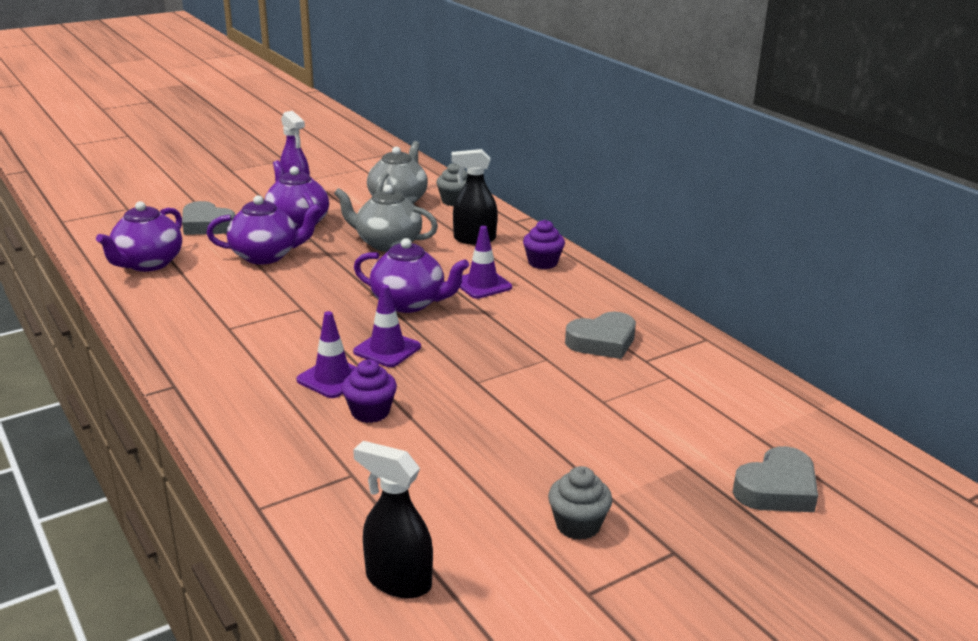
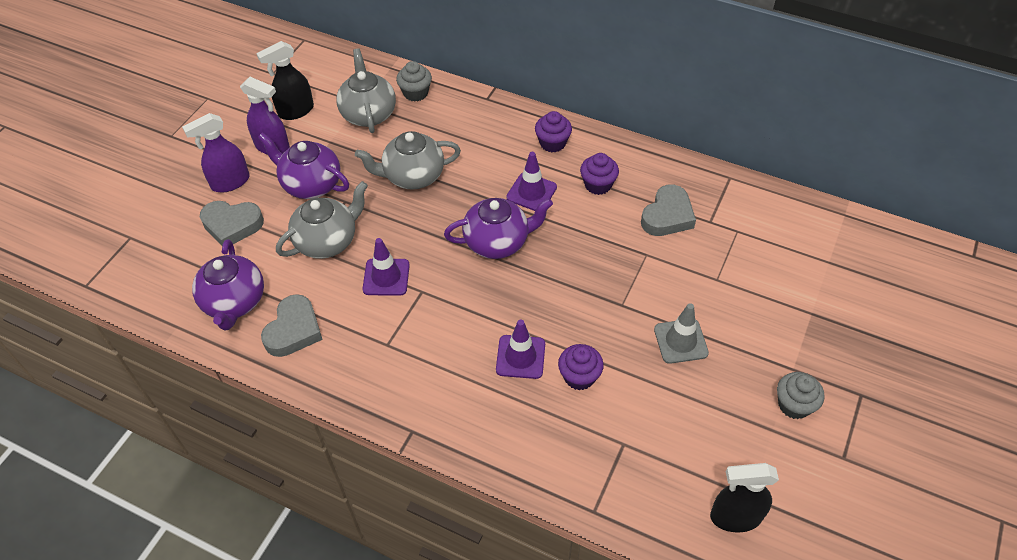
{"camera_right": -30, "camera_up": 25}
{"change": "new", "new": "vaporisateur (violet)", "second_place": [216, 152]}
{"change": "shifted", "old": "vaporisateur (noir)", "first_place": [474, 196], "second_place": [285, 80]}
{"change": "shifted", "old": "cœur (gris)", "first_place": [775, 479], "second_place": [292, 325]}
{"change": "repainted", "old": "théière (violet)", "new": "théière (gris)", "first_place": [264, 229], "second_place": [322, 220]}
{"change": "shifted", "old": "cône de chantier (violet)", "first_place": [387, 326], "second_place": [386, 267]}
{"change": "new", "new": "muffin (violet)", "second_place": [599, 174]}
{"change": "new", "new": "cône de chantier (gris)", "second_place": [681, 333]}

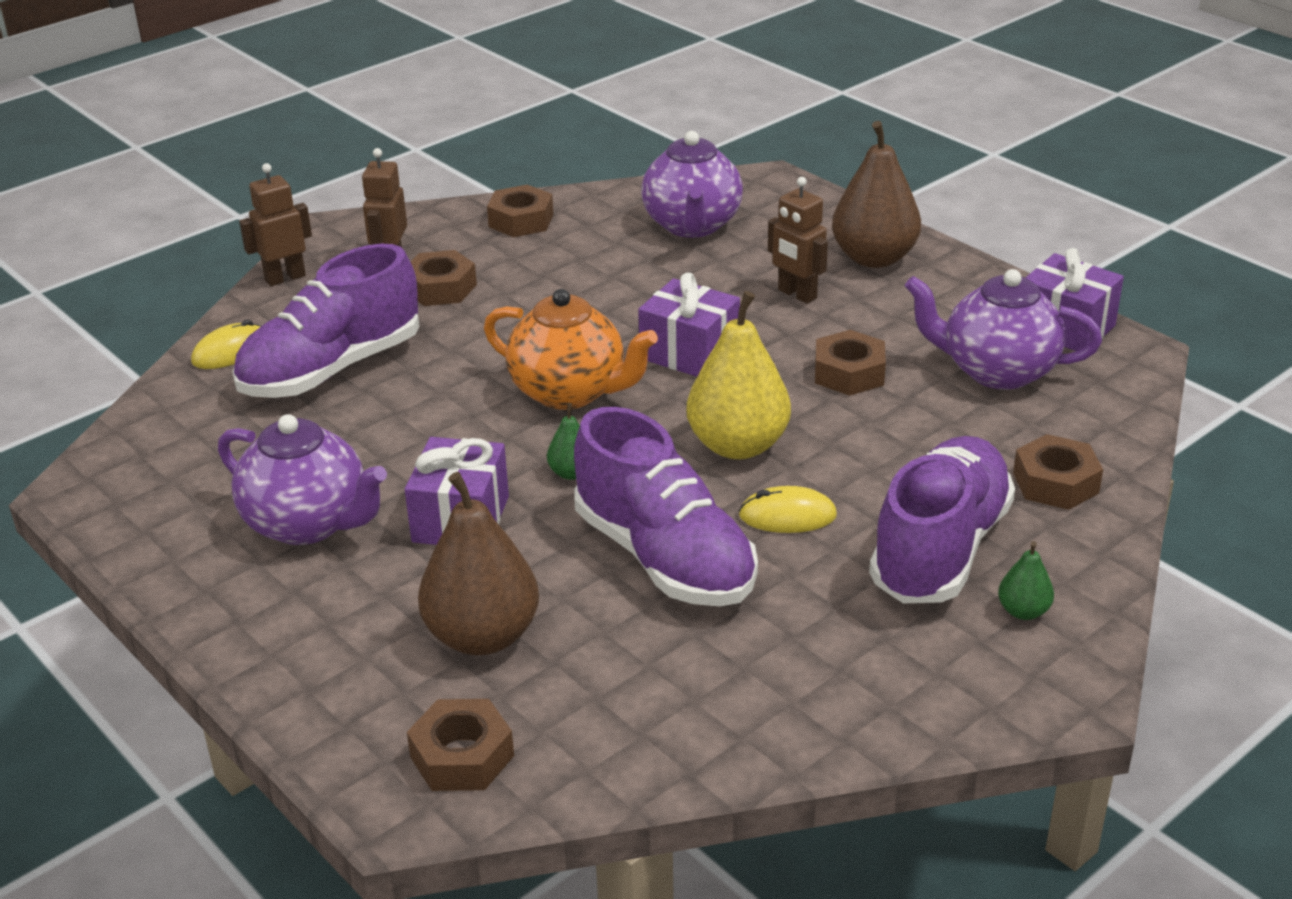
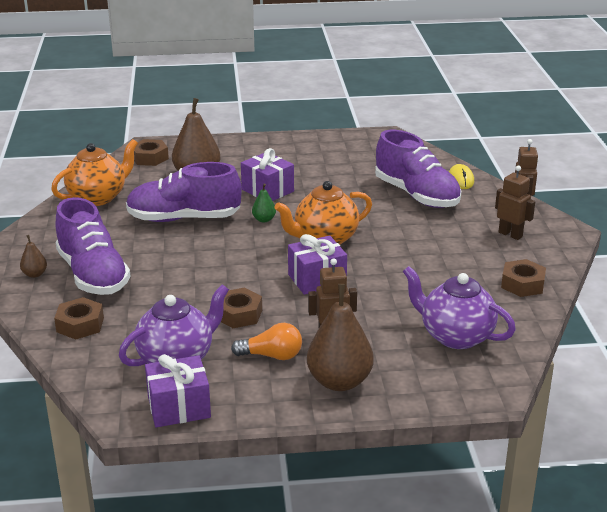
{"camera_right": 125, "camera_up": -5}
{"change": "repainted", "old": "poire (vert)", "new": "poire (marron)", "first_place": [1026, 580], "second_place": [33, 256]}
{"change": "new", "new": "théière (orange)", "second_place": [94, 172]}
{"change": "new", "new": "ampoule (orange)", "second_place": [266, 341]}
{"change": "rotated", "old": "chaussure (violet)", "first_place": [325, 321], "second_place": [418, 169], "degrees": 150}
{"change": "gone", "old": "théière (violet)", "first_place": [302, 479]}
{"change": "gone", "old": "écrou (marron)", "first_place": [444, 278]}
{"change": "gone", "old": "poire (jaune)", "first_place": [739, 375]}
{"change": "gone", "old": "souris (jaune)", "first_place": [788, 509]}

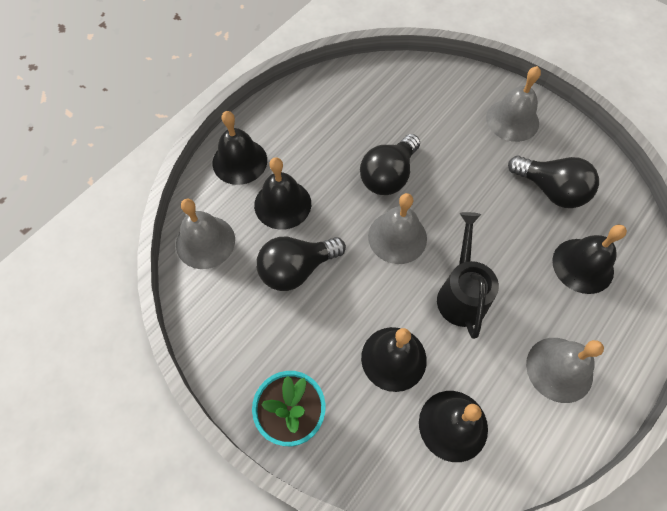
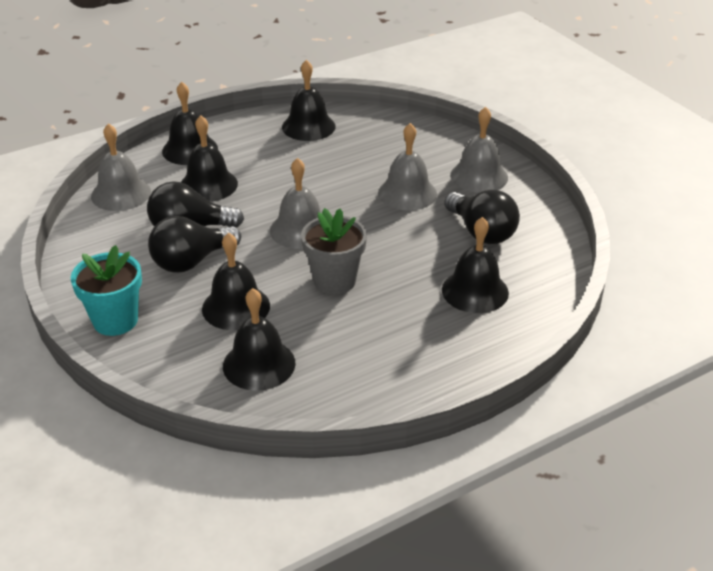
{"camera_right": 20, "camera_up": -25}
{"change": "shifted", "old": "ampoule (noir)", "first_place": [390, 164], "second_place": [194, 244]}
{"change": "new", "new": "cloche (noir)", "second_place": [309, 100]}
{"change": "swapped", "old": "arrosoir (noir)", "new": "pot de fleurs (gris)", "first_place": [468, 275], "second_place": [334, 251]}
{"change": "shifted", "old": "cloche (gris)", "first_place": [565, 370], "second_place": [407, 167]}

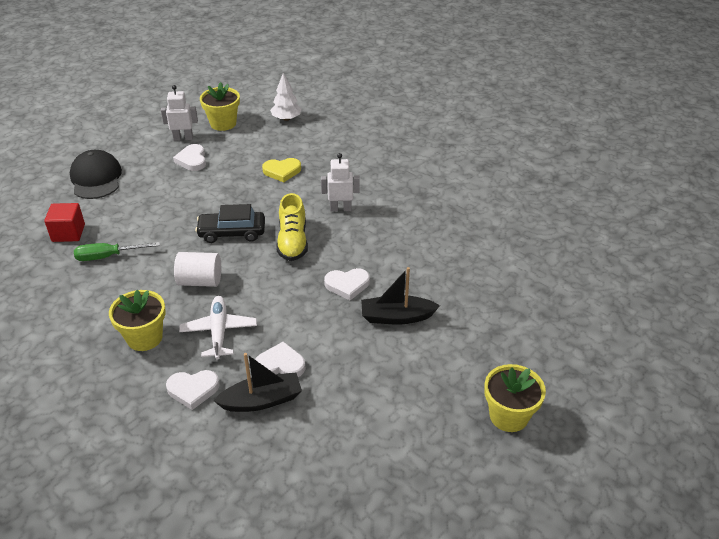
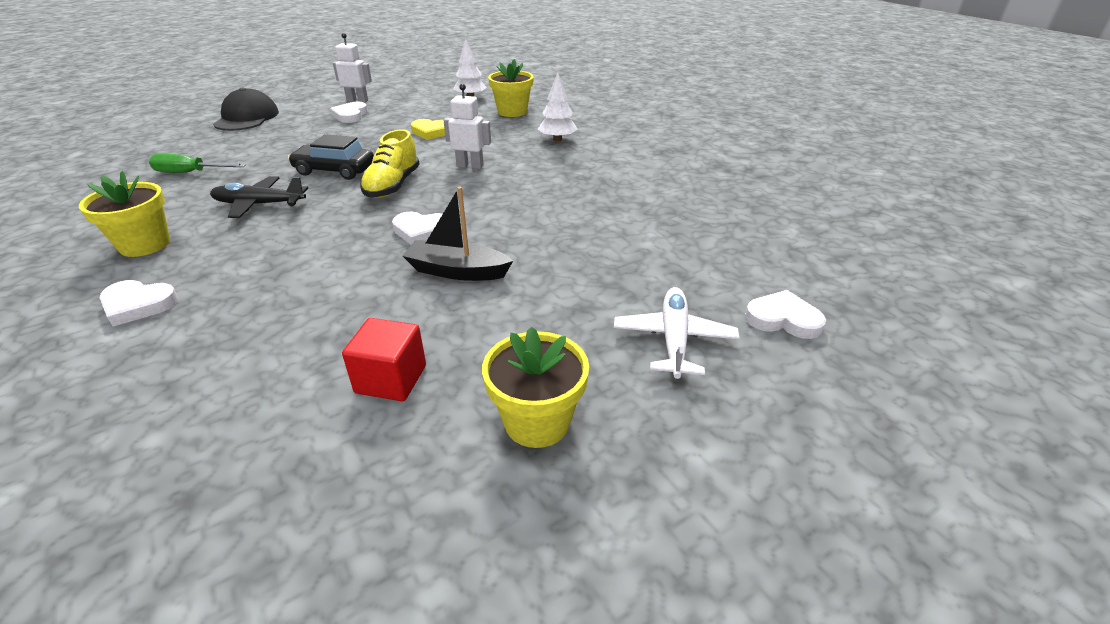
{"camera_right": 15, "camera_up": -5}
{"change": "swapped", "old": "cylindre (blanc)", "new": "avion (noir)", "first_place": [197, 269], "second_place": [259, 197]}
{"change": "shifted", "old": "cube (rouge)", "first_place": [64, 222], "second_place": [384, 359]}
{"change": "shifted", "old": "pot de fleurs (jaune)", "first_place": [220, 106], "second_place": [511, 88]}
{"change": "new", "new": "arbre (blanc)", "second_place": [558, 107]}
{"change": "shifted", "old": "avion (blanc)", "first_place": [218, 328], "second_place": [676, 333]}
{"change": "shifted", "old": "cœur (blanc)", "first_place": [280, 359], "second_place": [785, 314]}
{"change": "gone", "old": "bateau (noir)", "first_place": [257, 382]}

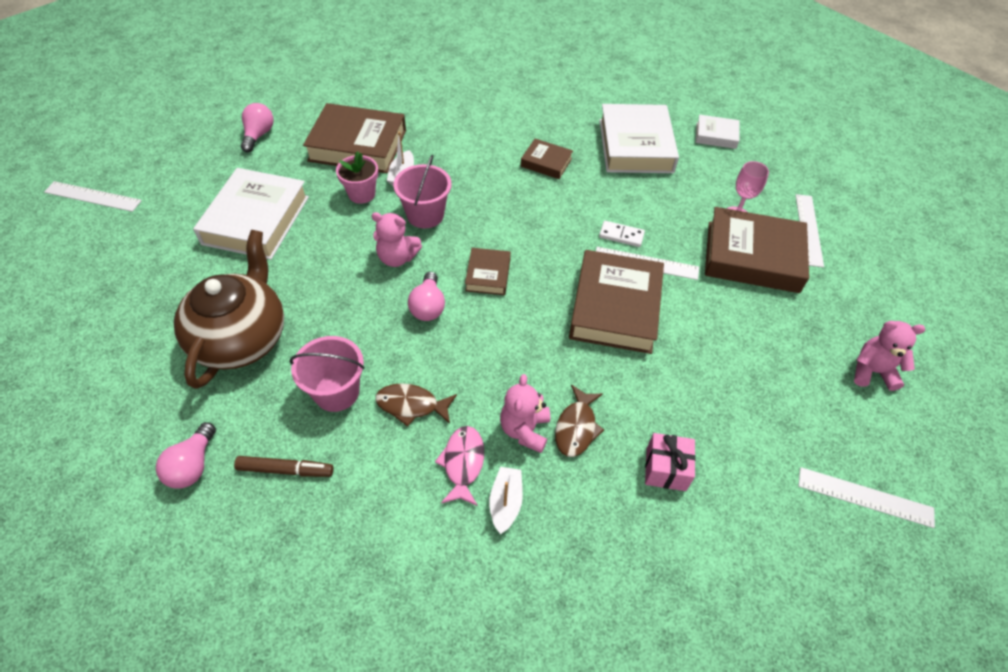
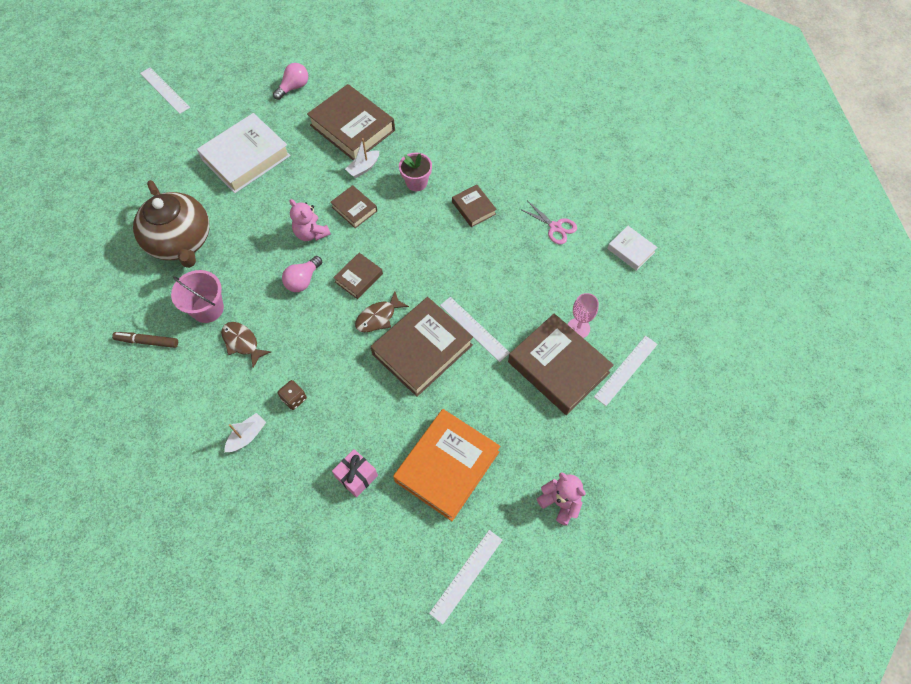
{"camera_right": 35, "camera_up": 10}
{"change": "rotated", "old": "feutre (marron)", "first_place": [284, 466], "second_place": [145, 340], "degrees": 150}
{"change": "rotated", "old": "théière (marron)", "first_place": [229, 309], "second_place": [171, 224], "degrees": 105}
{"change": "swapped", "old": "ours en peluche (rose)", "new": "dé (marron)", "first_place": [525, 413], "second_place": [292, 395]}
{"change": "swapped", "old": "seau (rose)", "new": "livre (marron)", "first_place": [422, 191], "second_place": [353, 206]}
{"change": "shifted", "old": "poisson (marron)", "first_place": [579, 421], "second_place": [382, 311]}
{"change": "new", "new": "livre (orange)", "second_place": [446, 465]}
{"change": "shifted", "old": "pot de fleurs (rose)", "first_place": [357, 177], "second_place": [415, 172]}
{"change": "rotated", "old": "règle (blanc)", "first_place": [866, 497], "second_place": [465, 577], "degrees": 75}
{"change": "swapped", "old": "livre (blanc)", "new": "ciseaux (rose)", "first_place": [639, 138], "second_place": [548, 222]}
{"change": "gone", "old": "ampoule (rose)", "first_place": [186, 455]}
{"change": "gone", "old": "poisson (rose)", "first_place": [459, 466]}
{"change": "gone", "old": "domino (blanc)", "first_place": [622, 234]}

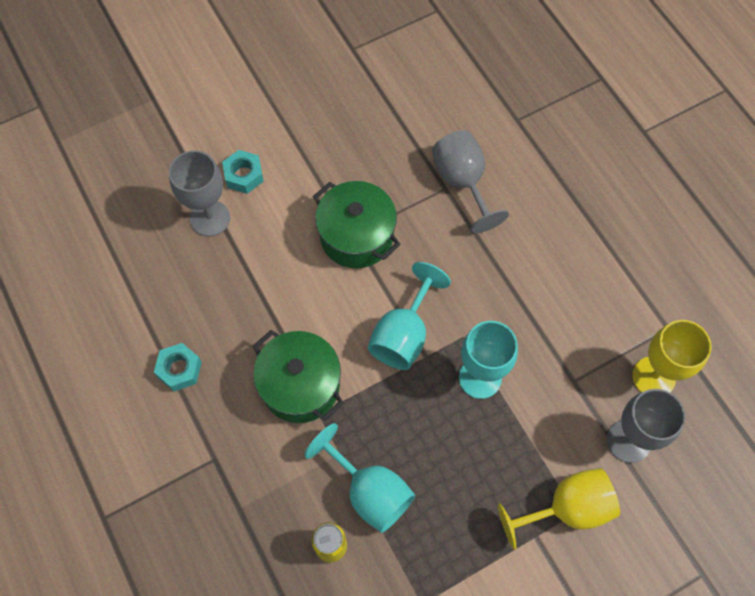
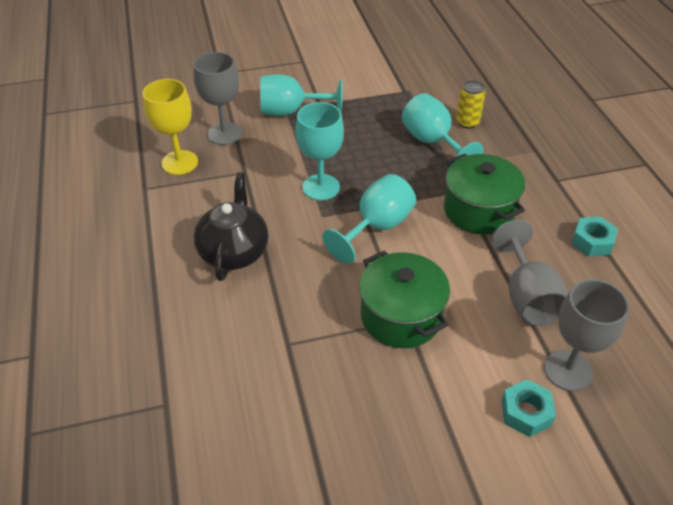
{"camera_right": -165, "camera_up": -20}
{"change": "new", "new": "théière (noir)", "second_place": [231, 226]}
{"change": "repainted", "old": "verre à pied (jaune)", "new": "verre à pied (turquoise)", "first_place": [559, 509], "second_place": [301, 95]}
{"change": "shifted", "old": "verre à pied (gris)", "first_place": [470, 181], "second_place": [529, 273]}

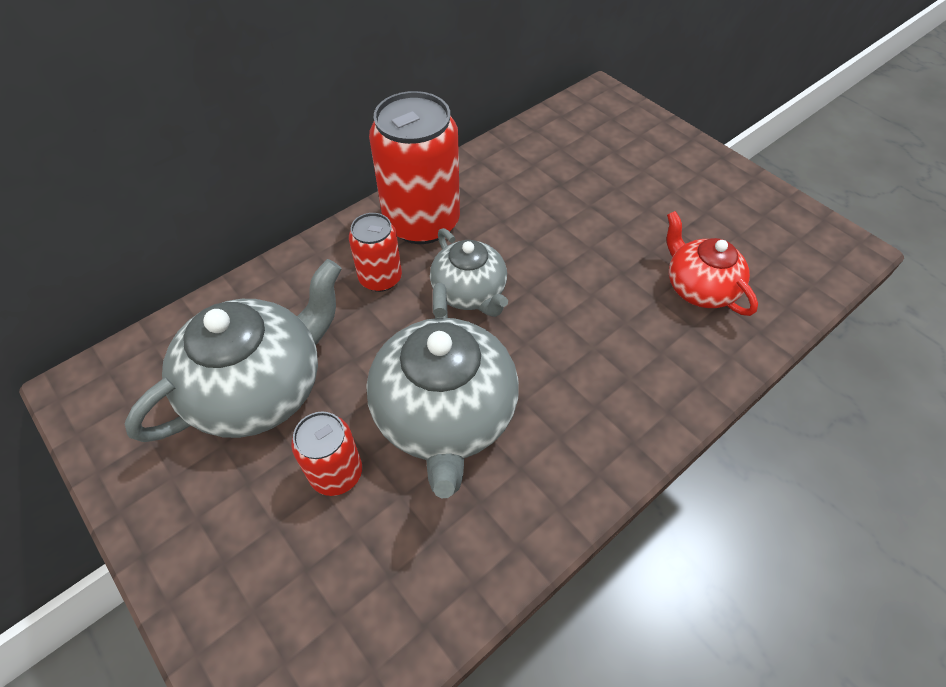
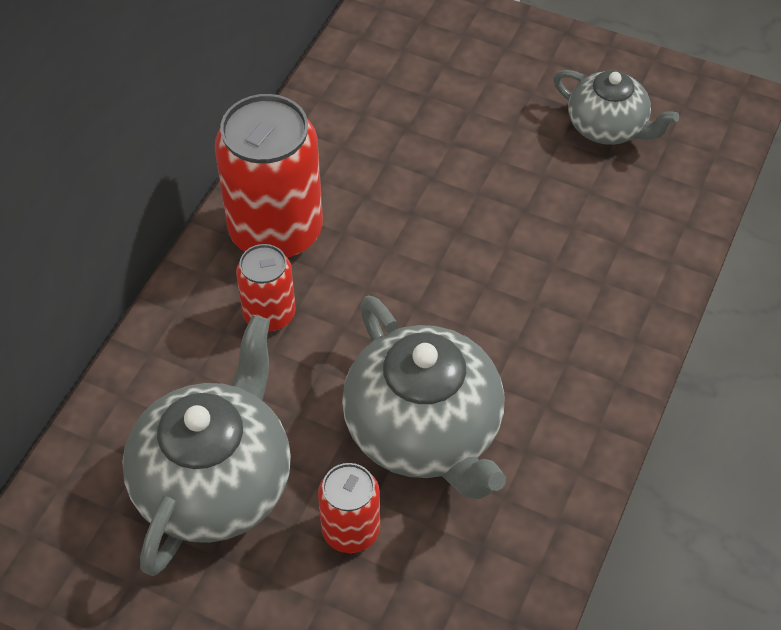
{"camera_right": -25, "camera_up": 0}
{"change": "shifted", "old": "théière (gris)", "first_place": [469, 272], "second_place": [616, 107]}
{"change": "gone", "old": "théière (rouge)", "first_place": [712, 263]}

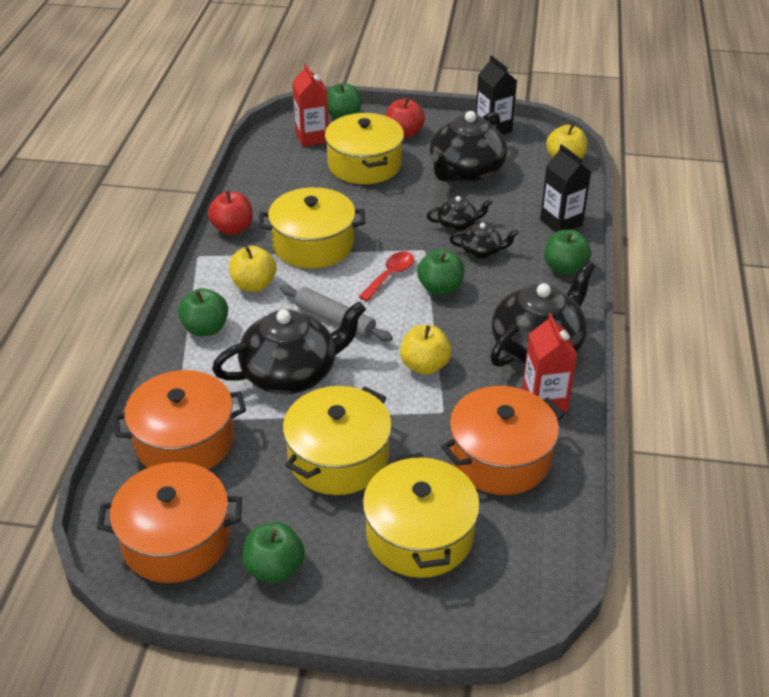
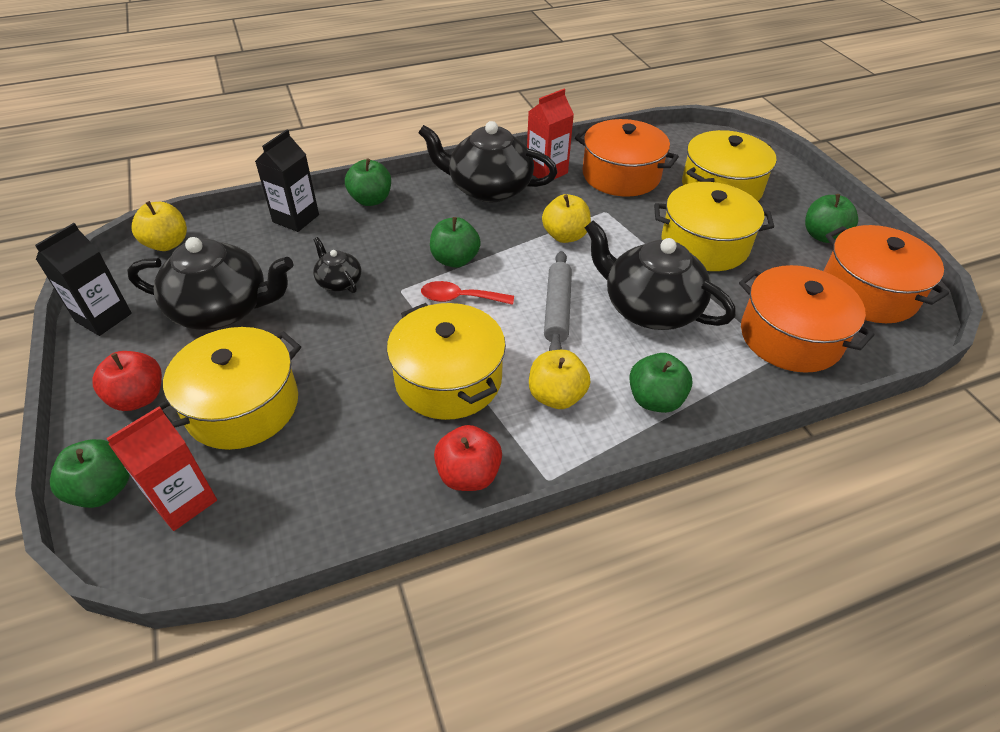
{"camera_right": -120, "camera_up": 5}
{"change": "gone", "old": "théière (noir)", "first_place": [484, 241]}

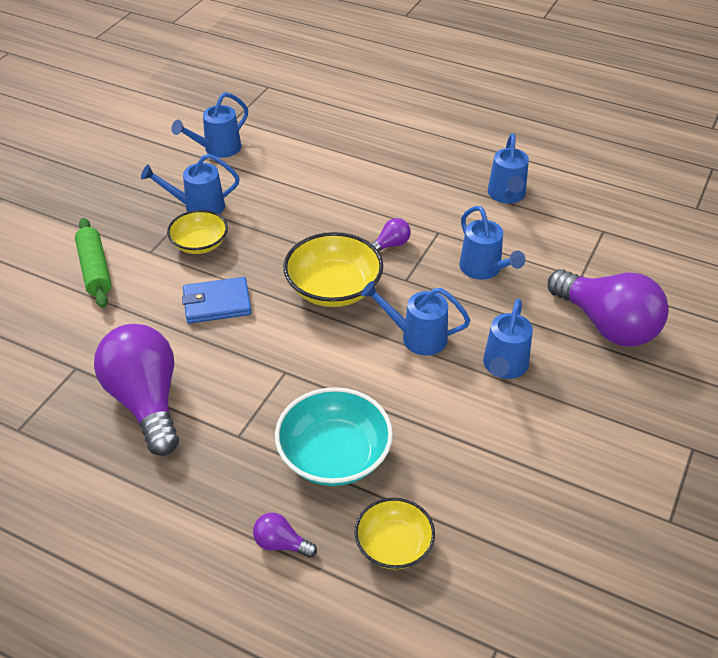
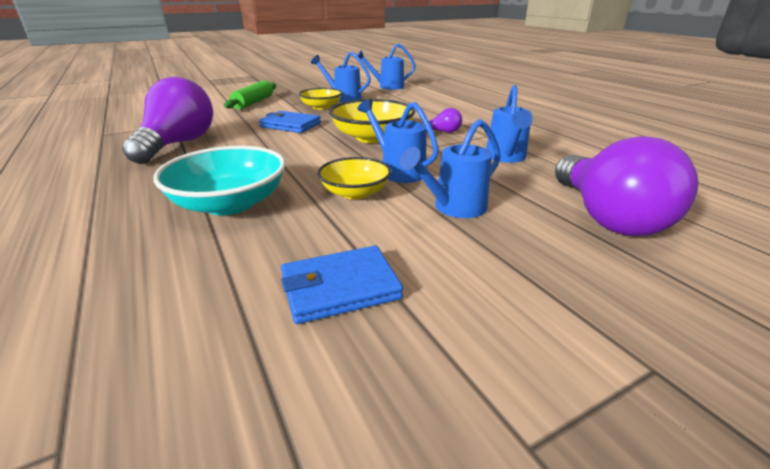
{"camera_right": 35, "camera_up": -15}
{"change": "new", "new": "portefeuille (bleu)", "second_place": [342, 285]}
{"change": "shifted", "old": "bol (jaune)", "first_place": [394, 534], "second_place": [354, 178]}
{"change": "gone", "old": "ampoule (violet)", "first_place": [285, 535]}
{"change": "gone", "old": "arrosoir (bleu)", "first_place": [508, 168]}

